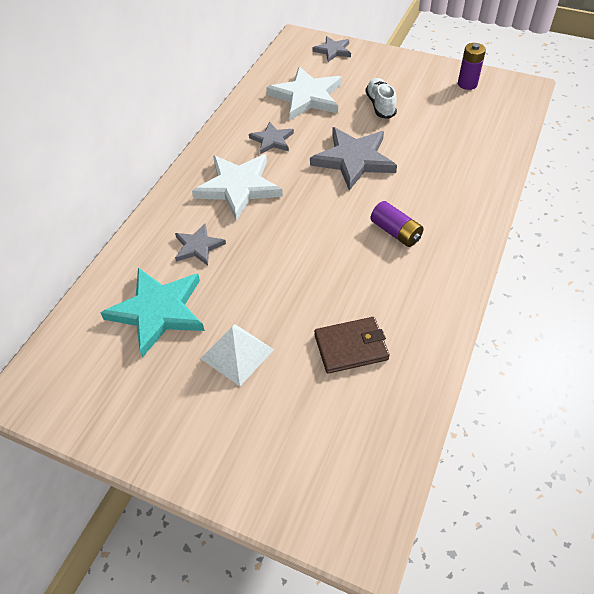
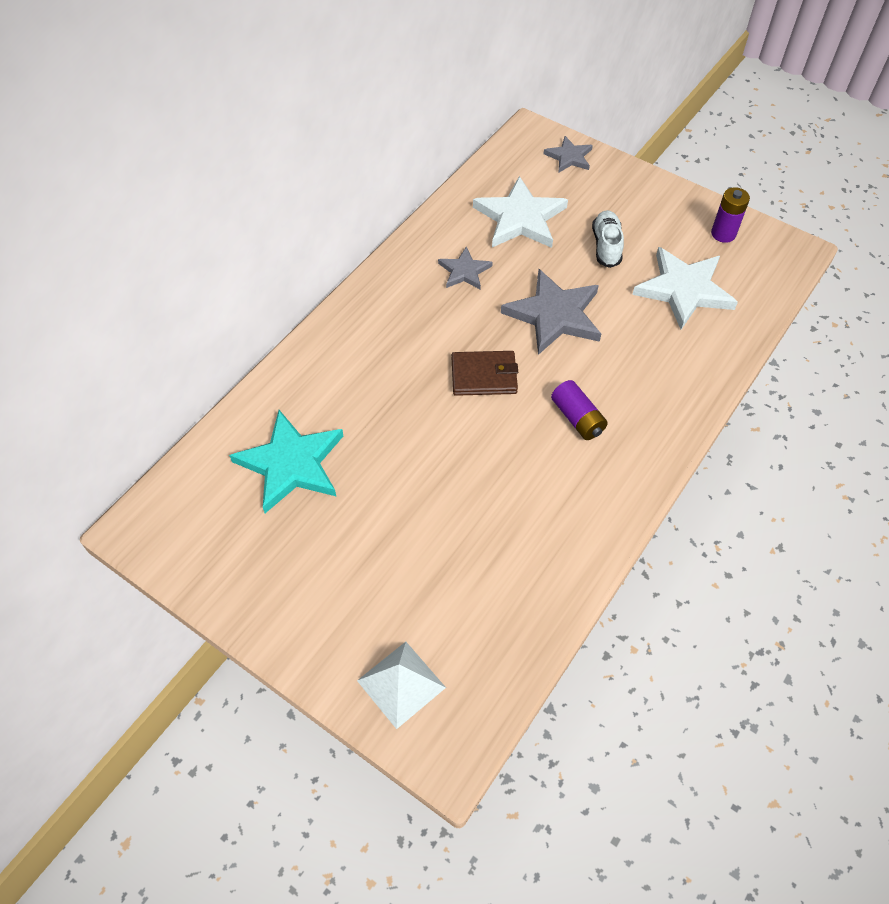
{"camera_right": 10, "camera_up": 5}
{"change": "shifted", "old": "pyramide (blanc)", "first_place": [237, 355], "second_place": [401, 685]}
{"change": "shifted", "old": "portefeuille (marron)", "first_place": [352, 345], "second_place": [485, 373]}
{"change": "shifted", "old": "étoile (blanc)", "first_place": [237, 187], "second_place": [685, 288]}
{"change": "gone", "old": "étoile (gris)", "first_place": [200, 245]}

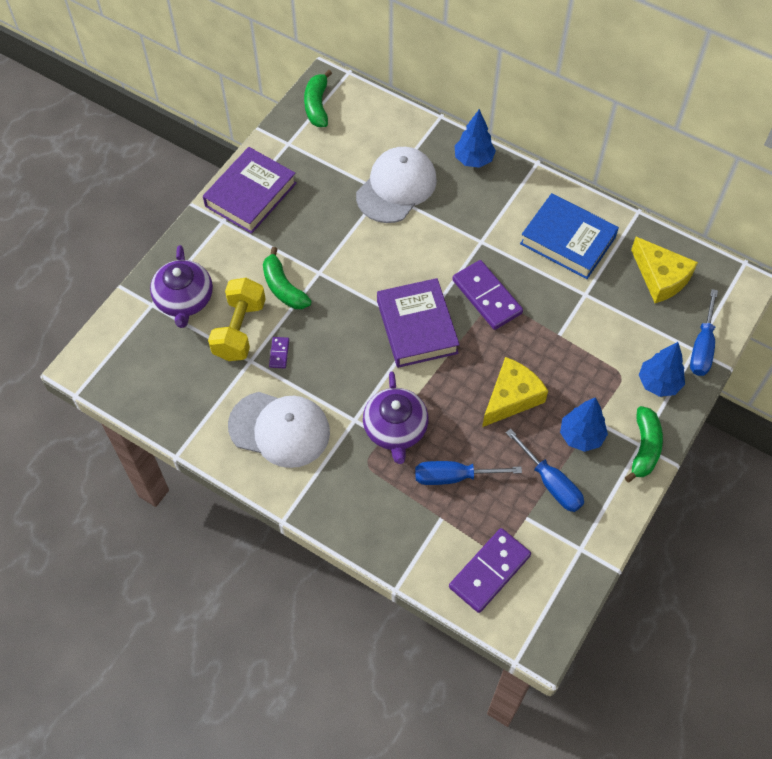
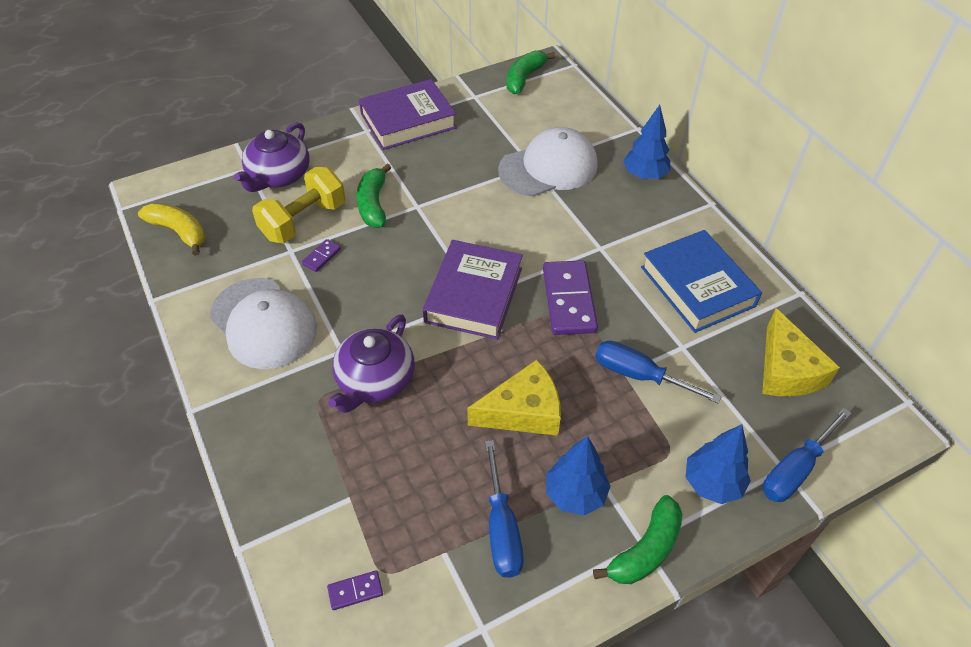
{"camera_right": 30, "camera_up": -10}
{"change": "new", "new": "banane (jaune)", "second_place": [171, 229]}
{"change": "scaled", "old": "domino (violet)", "first_place": [490, 570], "second_place": [355, 590], "factor": 0.46}
{"change": "shifted", "old": "tournevis (bleu)", "first_place": [468, 473], "second_place": [658, 372]}

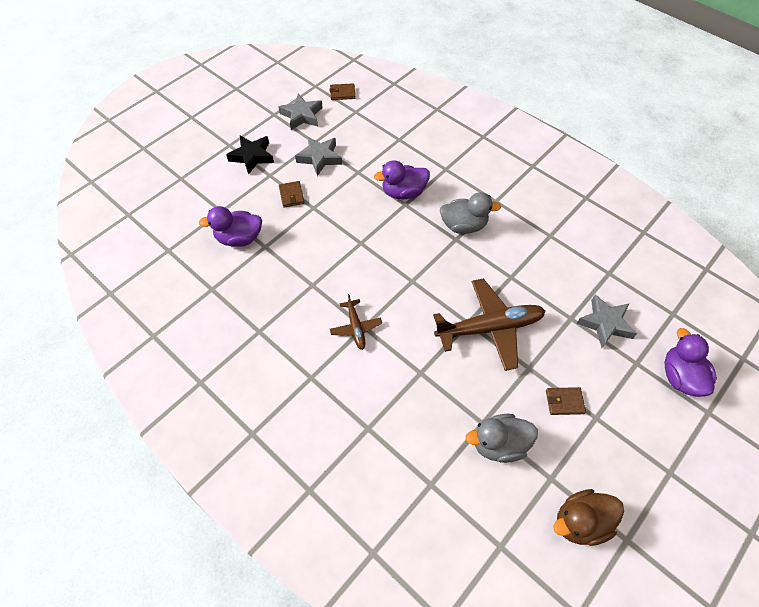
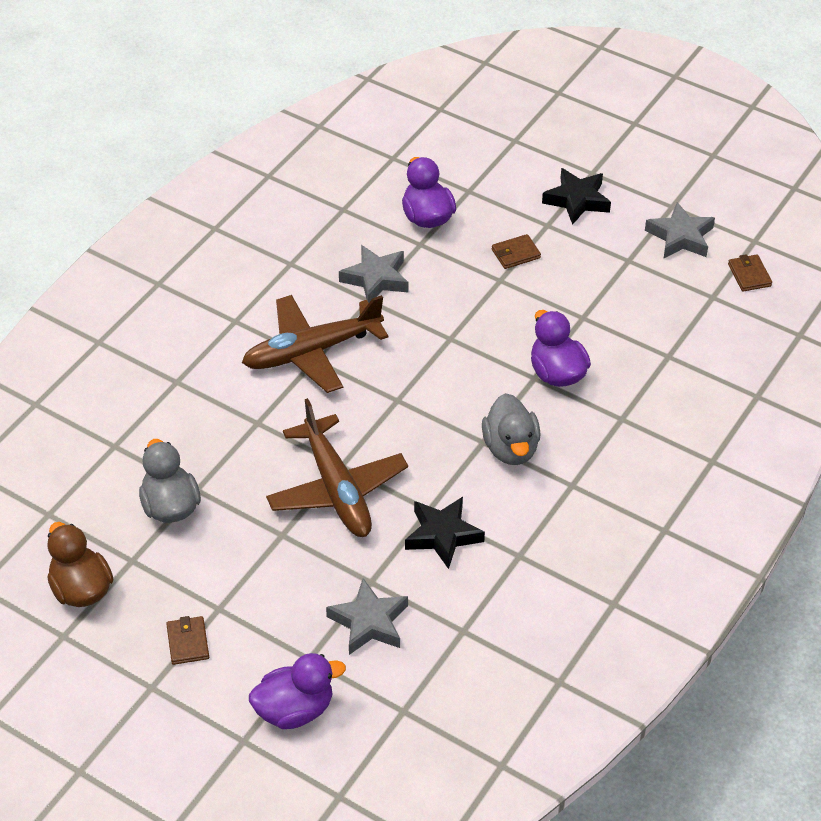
{"camera_right": 80, "camera_up": -10}
{"change": "shifted", "old": "portefeuille (marron)", "first_place": [566, 401], "second_place": [187, 640]}
{"change": "scaled", "old": "avion (marron)", "first_place": [356, 322], "second_place": [315, 344], "factor": 1.97}
{"change": "shifted", "old": "étoile (gris)", "first_place": [318, 156], "second_place": [374, 274]}
{"change": "new", "new": "étoile (noir)", "second_place": [445, 533]}

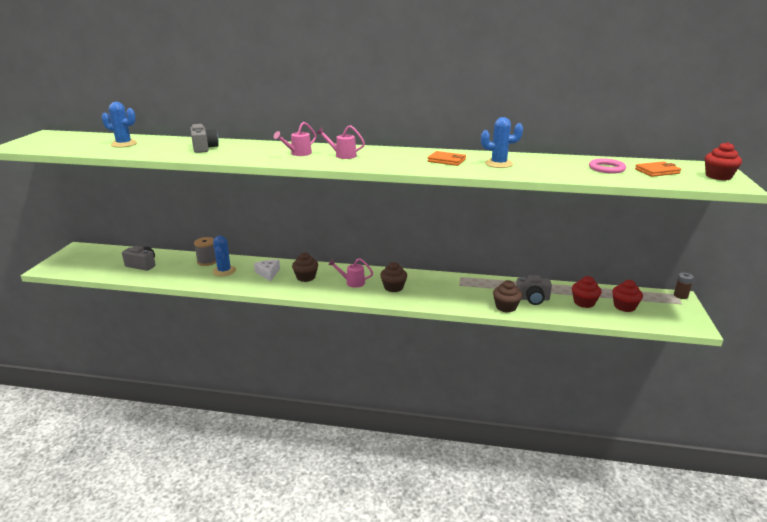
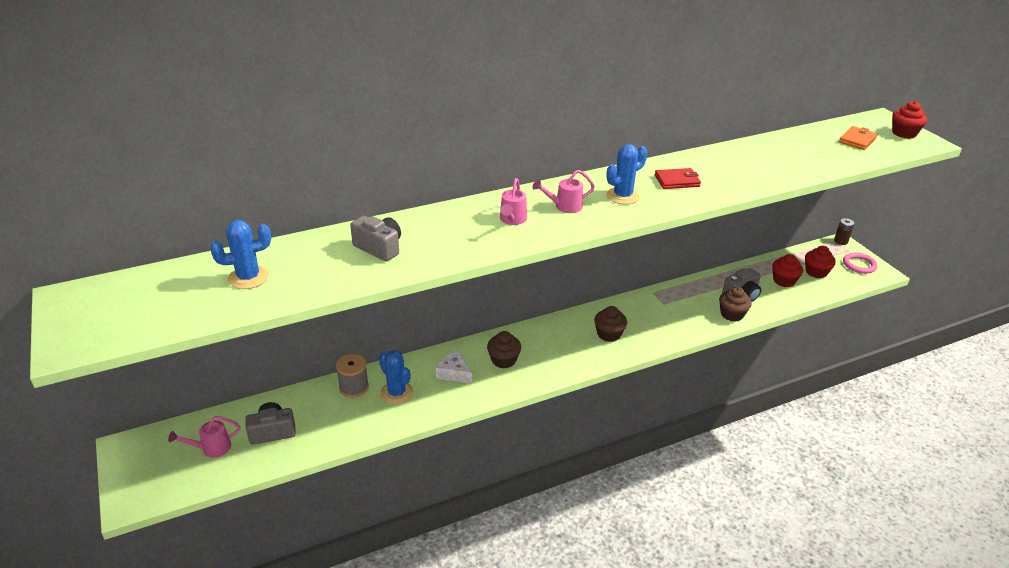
{"camera_right": -35, "camera_up": 10}
{"change": "shifted", "old": "arrosoir (rose)", "first_place": [350, 273], "second_place": [204, 437]}
{"change": "shifted", "old": "cactus (bleu)", "first_place": [502, 142], "second_place": [627, 174]}
{"change": "repainted", "old": "portefeuille (orange)", "new": "portefeuille (rouge)", "first_place": [446, 158], "second_place": [678, 178]}
{"change": "shifted", "old": "anneau (rose)", "first_place": [607, 166], "second_place": [860, 263]}

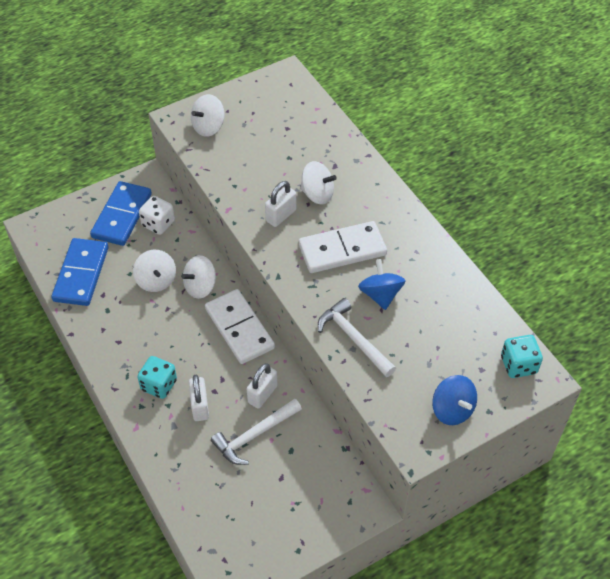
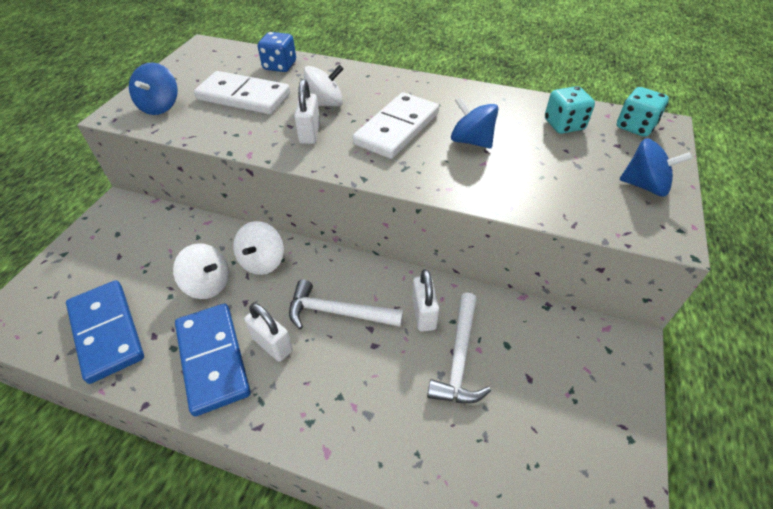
{"camera_right": -40, "camera_up": -5}
{"change": "repainted", "old": "toupie (blanc)", "new": "toupie (bleu)", "first_place": [208, 115], "second_place": [153, 88]}
{"change": "shifted", "old": "domino (bleu)", "first_place": [121, 213], "second_place": [213, 359]}
{"change": "shifted", "old": "domino (blanc)", "first_place": [240, 326], "second_place": [242, 92]}
{"change": "shifted", "old": "cadenas (blanc)", "first_place": [199, 398], "second_place": [268, 332]}
{"change": "new", "new": "dé (bleu)", "second_place": [277, 52]}
{"change": "shifted", "old": "marteau (blanc)", "first_place": [357, 337], "second_place": [346, 304]}
{"change": "shifted", "old": "dé (turquoise)", "first_place": [157, 377], "second_place": [570, 110]}
{"change": "gone", "old": "dé (blanc)", "first_place": [157, 215]}

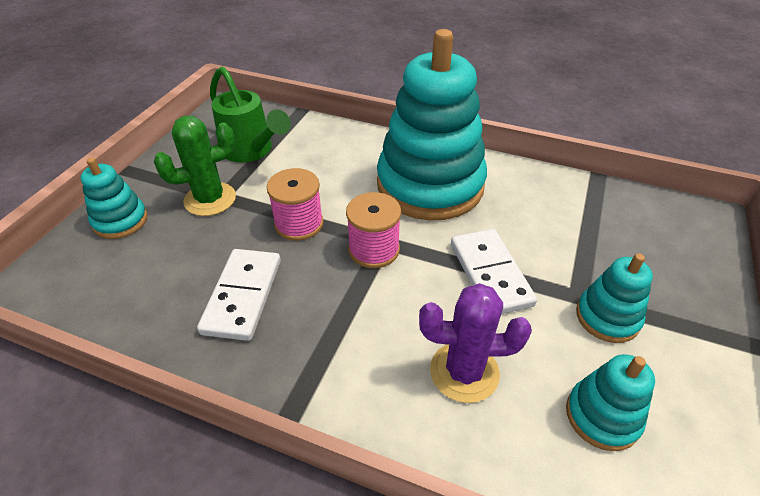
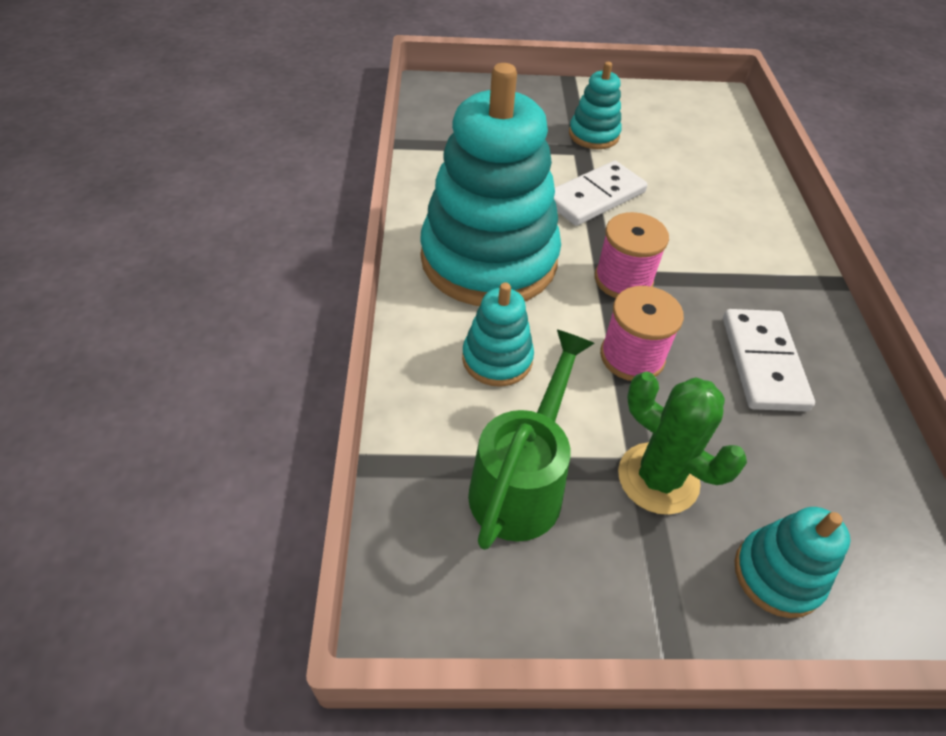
{"camera_right": -115, "camera_up": 5}
{"change": "shifted", "old": "jouet à empiler (turquoise)", "first_place": [610, 402], "second_place": [498, 334]}
{"change": "rotated", "old": "domino (blanc)", "first_place": [239, 295], "second_place": [769, 360], "degrees": -75}
{"change": "gone", "old": "cactus (violet)", "first_place": [475, 343]}

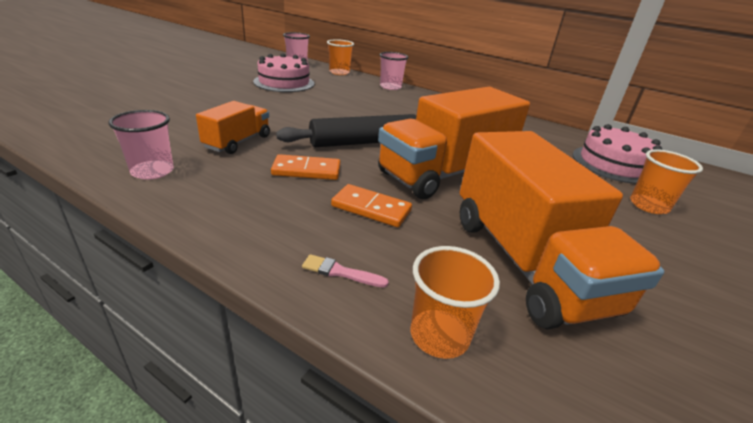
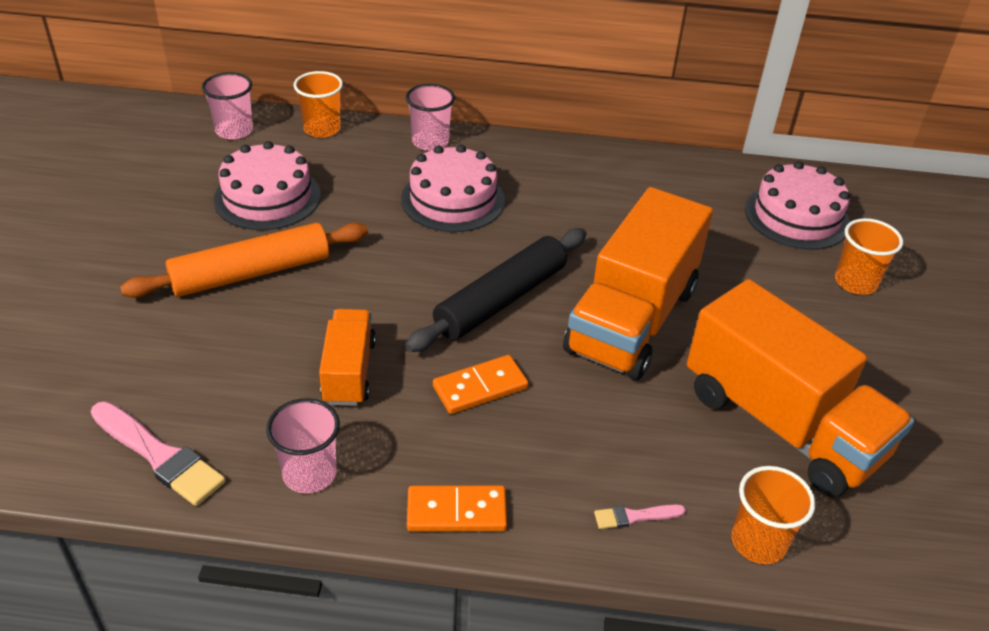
{"camera_right": -25, "camera_up": 10}
{"change": "new", "new": "pinceau (rose)", "second_place": [158, 453]}
{"change": "new", "new": "rouleau à pâtisserie (orange)", "second_place": [244, 260]}
{"change": "new", "new": "gâteau (rose)", "second_place": [453, 188]}
{"change": "shifted", "old": "domino (orange)", "first_place": [371, 205], "second_place": [457, 508]}

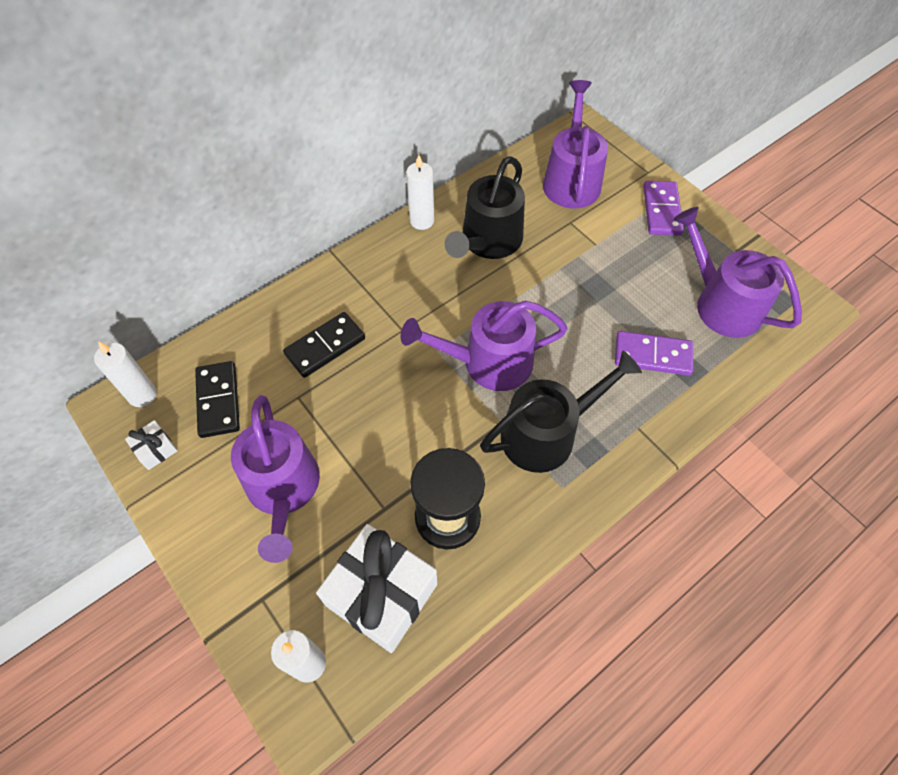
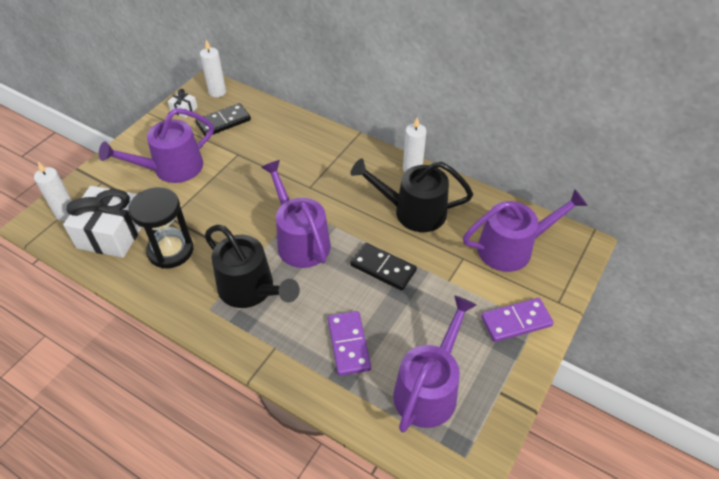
{"camera_right": 70, "camera_up": -10}
{"change": "shifted", "old": "domino (noir)", "first_place": [324, 345], "second_place": [383, 266]}

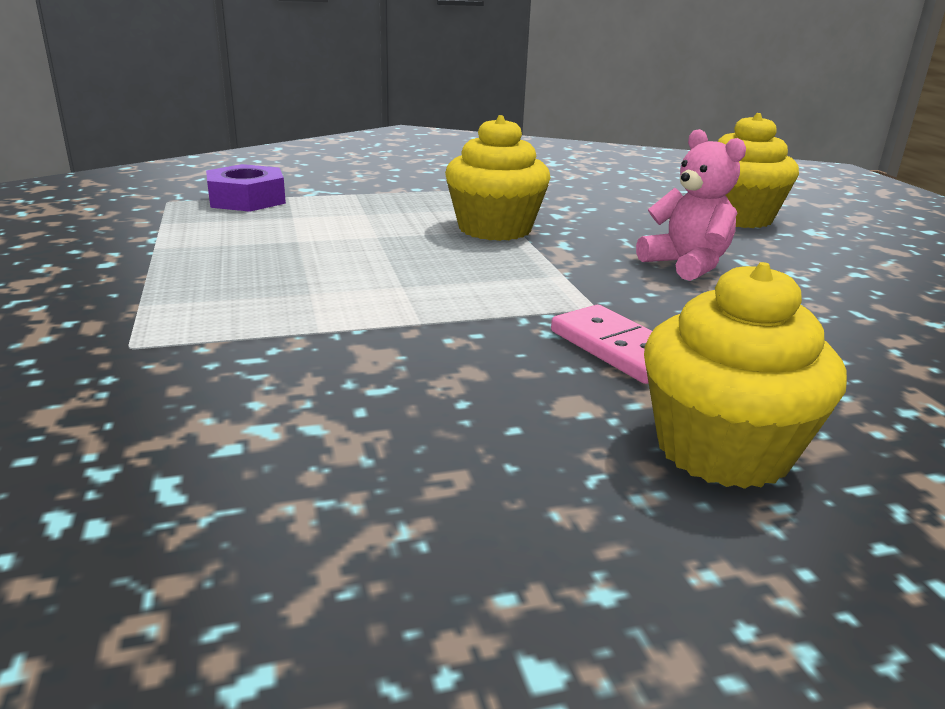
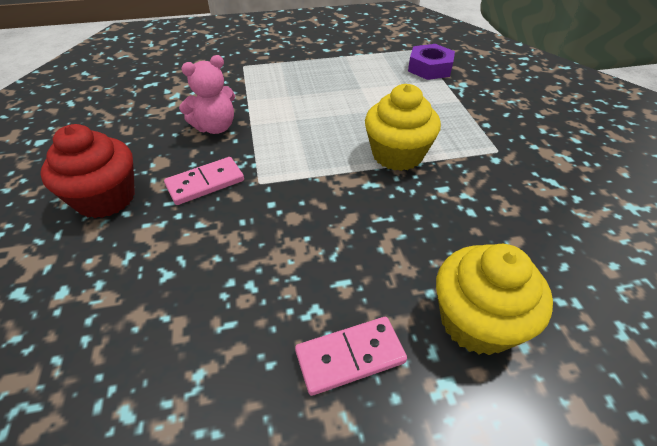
{"camera_right": 95, "camera_up": 20}
{"change": "repainted", "old": "muffin (jaune)", "new": "muffin (rouge)", "first_place": [745, 375], "second_place": [87, 171]}
{"change": "shifted", "old": "ours en peluche (rose)", "first_place": [691, 205], "second_place": [207, 94]}
{"change": "new", "new": "domino (rose)", "second_place": [351, 356]}

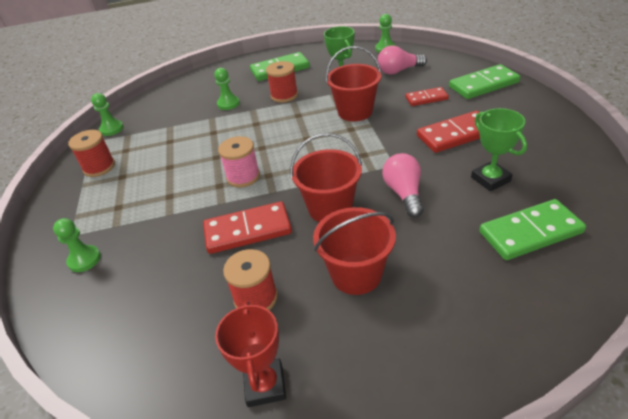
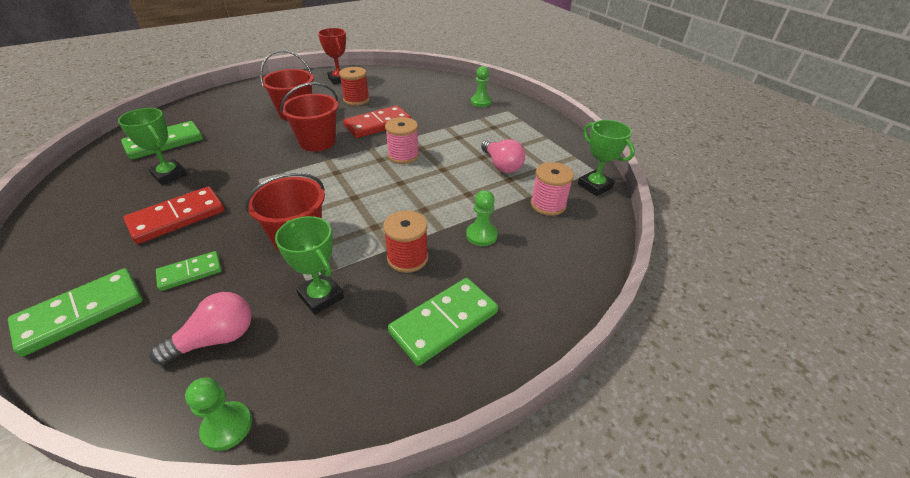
{"camera_right": 155, "camera_up": 0}
{"change": "repainted", "old": "domino (rouge)", "new": "domino (vert)", "first_place": [427, 96], "second_place": [189, 271]}
{"change": "shifted", "old": "ampoule (rose)", "first_place": [403, 185], "second_place": [503, 156]}
{"change": "new", "new": "bobine (rose)", "second_place": [552, 189]}
{"change": "swapped", "old": "pion (vert)", "new": "trophée (vert)", "first_place": [107, 114], "second_place": [606, 158]}
{"change": "gone", "old": "bobine (rouge)", "first_place": [91, 153]}

